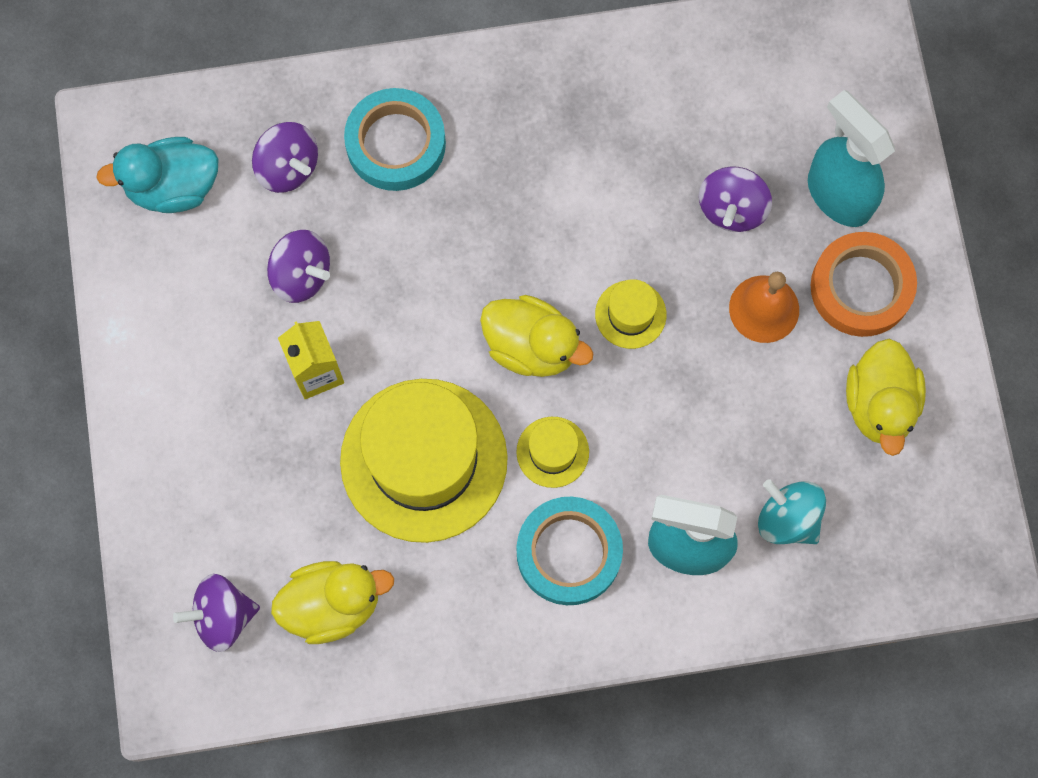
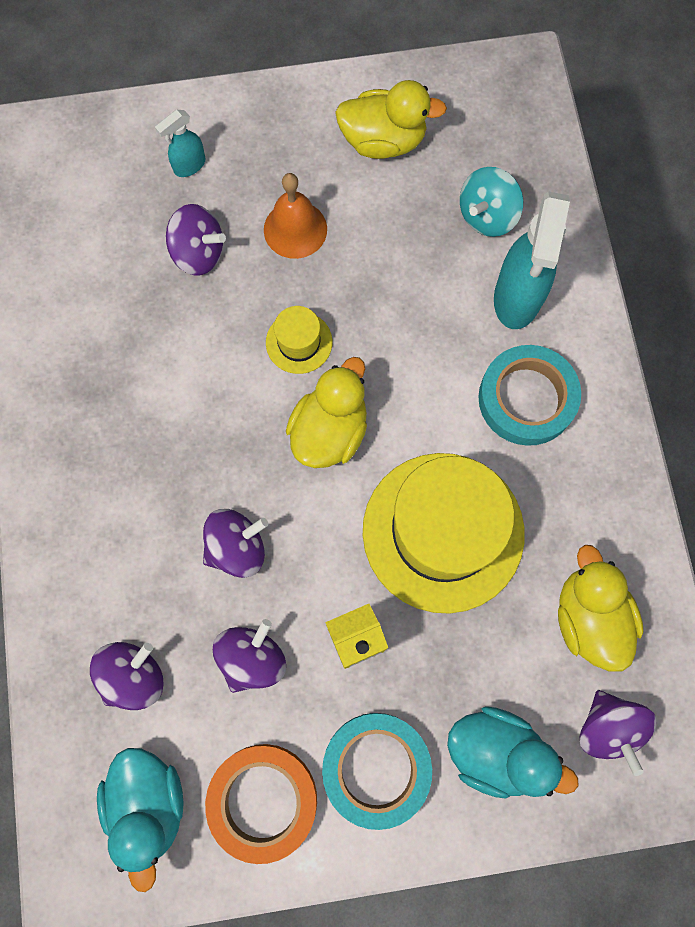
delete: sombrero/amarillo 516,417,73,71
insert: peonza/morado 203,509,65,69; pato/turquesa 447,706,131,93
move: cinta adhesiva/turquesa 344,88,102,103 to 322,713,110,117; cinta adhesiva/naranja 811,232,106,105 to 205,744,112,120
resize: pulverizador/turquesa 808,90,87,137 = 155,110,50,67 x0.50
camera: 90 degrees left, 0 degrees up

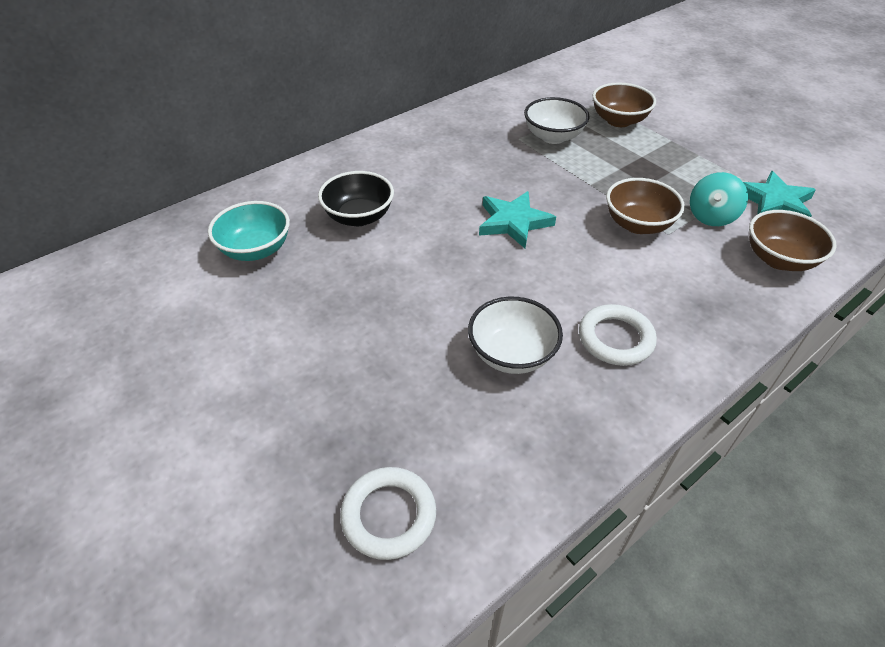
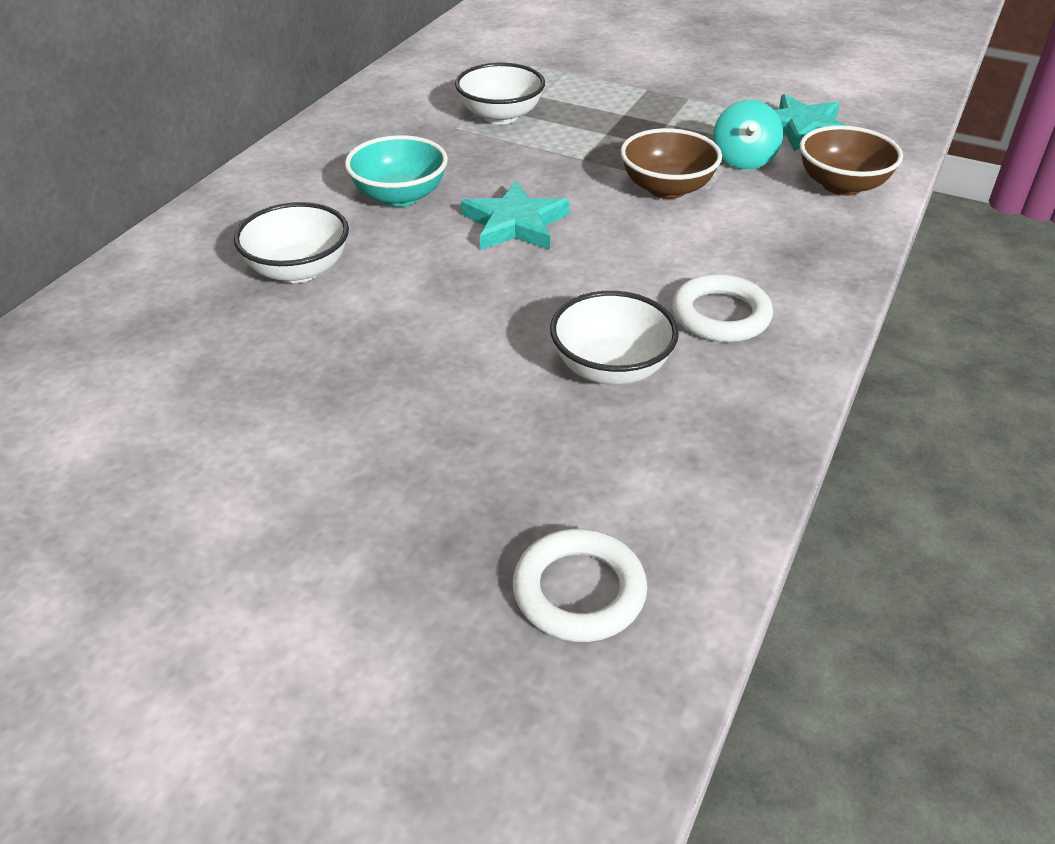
delete: cuenco/marrón 593,82,63,45
move: cuenco/turquesa 208,201,82,60 to 345,135,103,72
recolor: cuenco/negro 318,171,76,55 to cuenco/blanco 234,202,115,81
camera: 25 degrees left, 5 degrees down

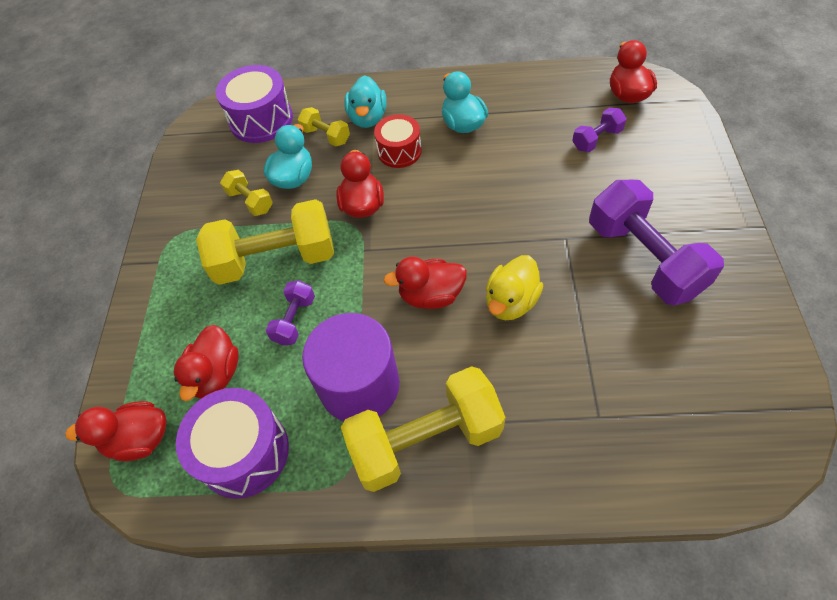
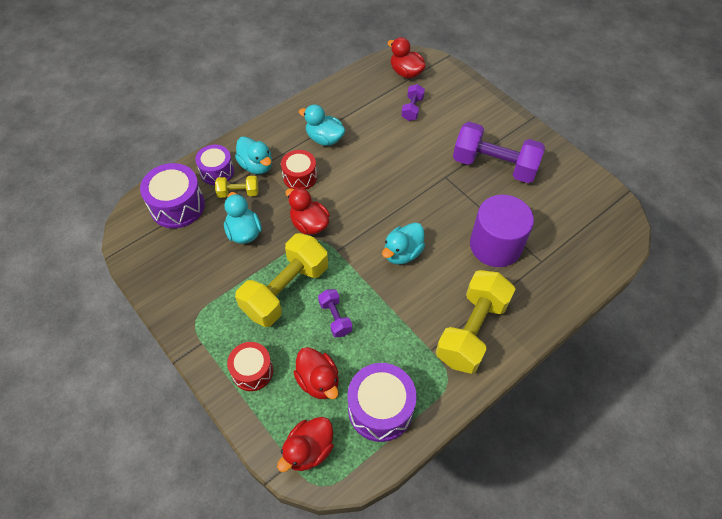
delete: mancuerna/amarillo 220,170,53,46; pato/amarillo 486,255,57,65
insert: tambor/morado 195,145,39,40; tambor/rojo 227,342,46,49
move: cilindro/morado 302,313,97,108 to 470,195,64,72
recolor: pato/rojo 383,257,84,52 to pato/turquesa 382,223,43,42
camera: 45 degrees left, 0 degrees up

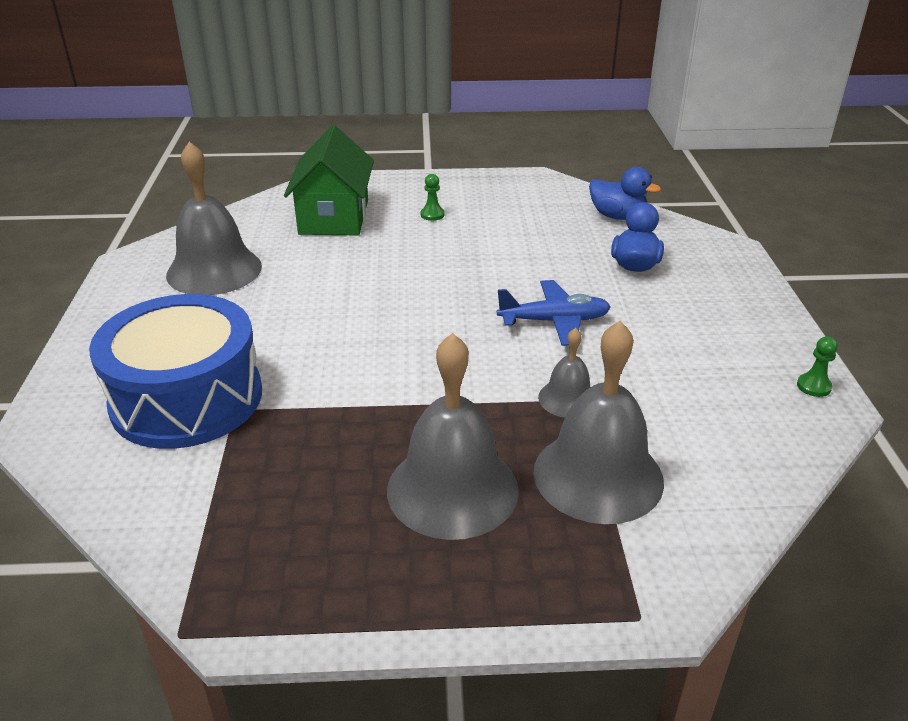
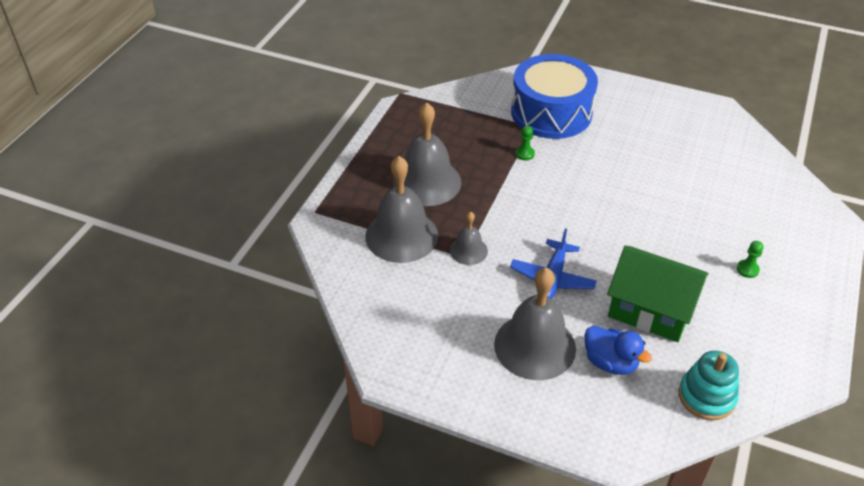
move: casa/verde 284,125,90,110 to 607,246,102,96; campana/gris 166,141,96,154 to 494,268,82,112; peón/verde 797,336,41,61 to 516,126,19,34
replace: pato/azul 589,167,72,53 to juguete apilable/turquesa 679,351,60,70
camera: 115 degrees right, 10 degrees up

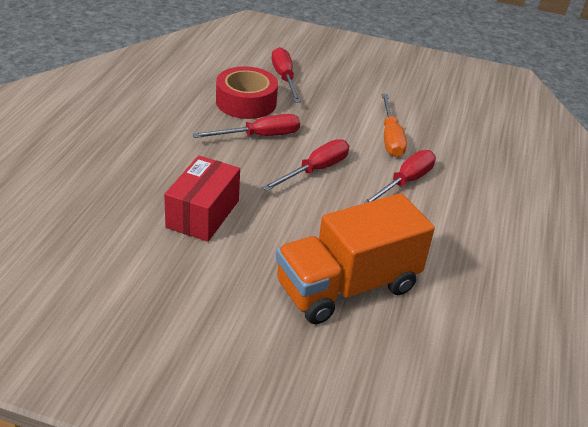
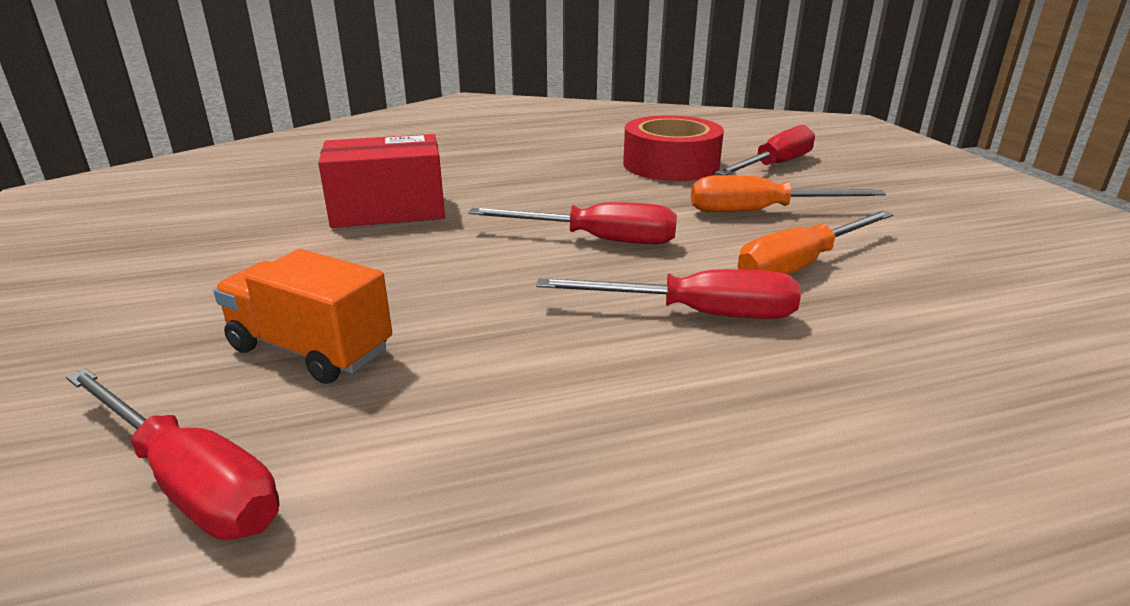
insert: destornillador/naranja 691,175,195,37
move: destornillador/rojo 193,114,107,24 to 66,368,214,172
resize: camión/naranja 276,193,159,131 = 213,249,179,135 x0.57
camera: 60 degrees right, 10 degrees down

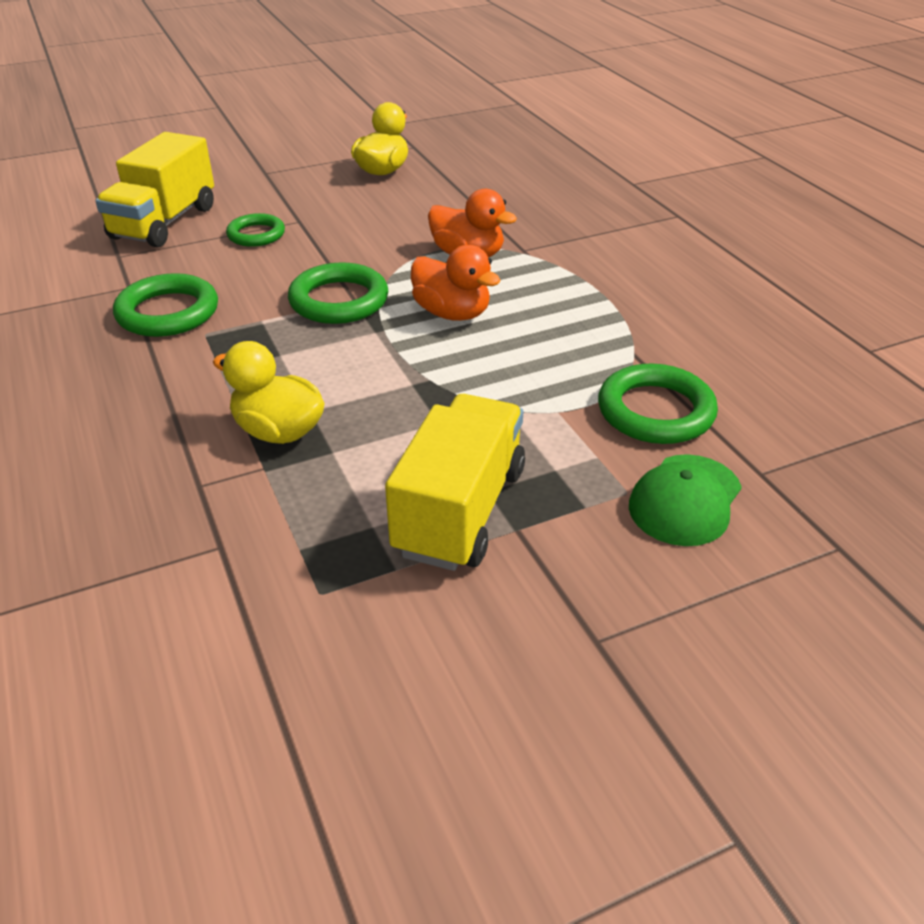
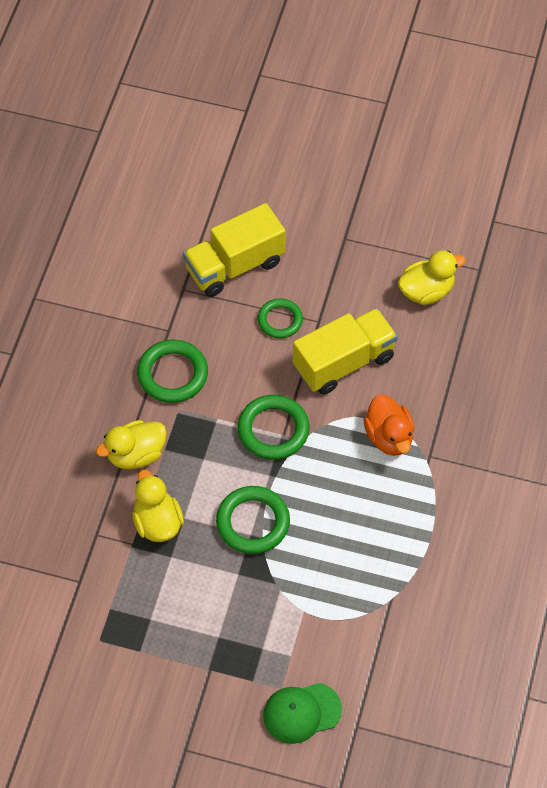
delete: pato/naranja 411,245,90,76
insert: pato/amarillo 96,420,71,50
move: anillo/verde 598,364,120,80 to 216,486,74,68; camión/amarillo 385,394,140,177 to 293,308,104,87
camera: 40 degrees right, 20 degrees up

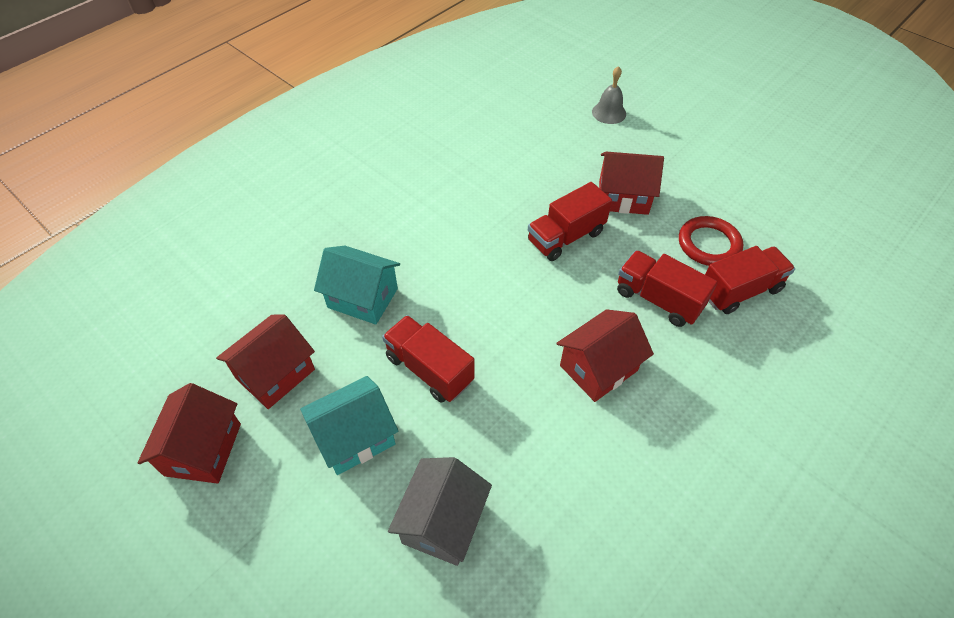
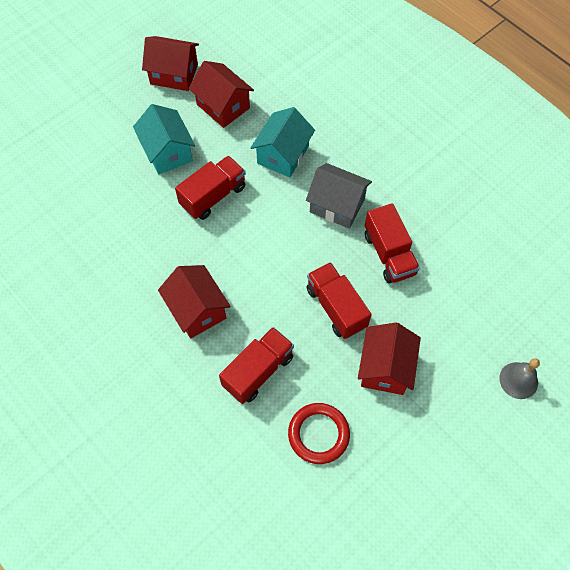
move: camión/rojo 705,246,90,68 to 365,203,55,81; casa/gris 388,457,104,109 to 306,163,66,66
camera: 95 degrees right, 10 degrees up

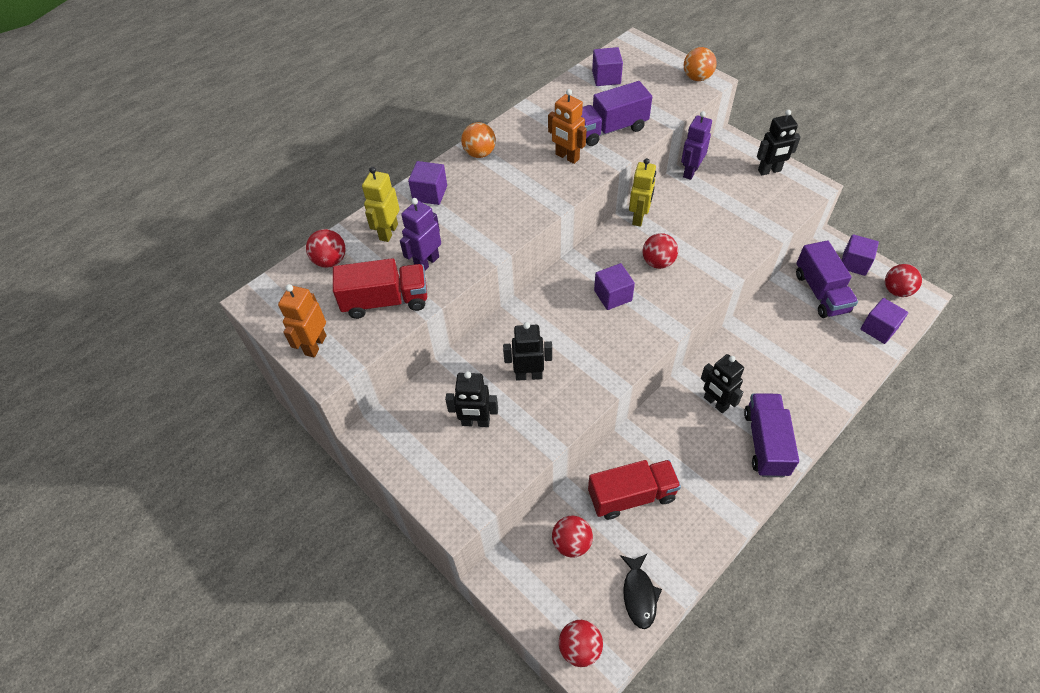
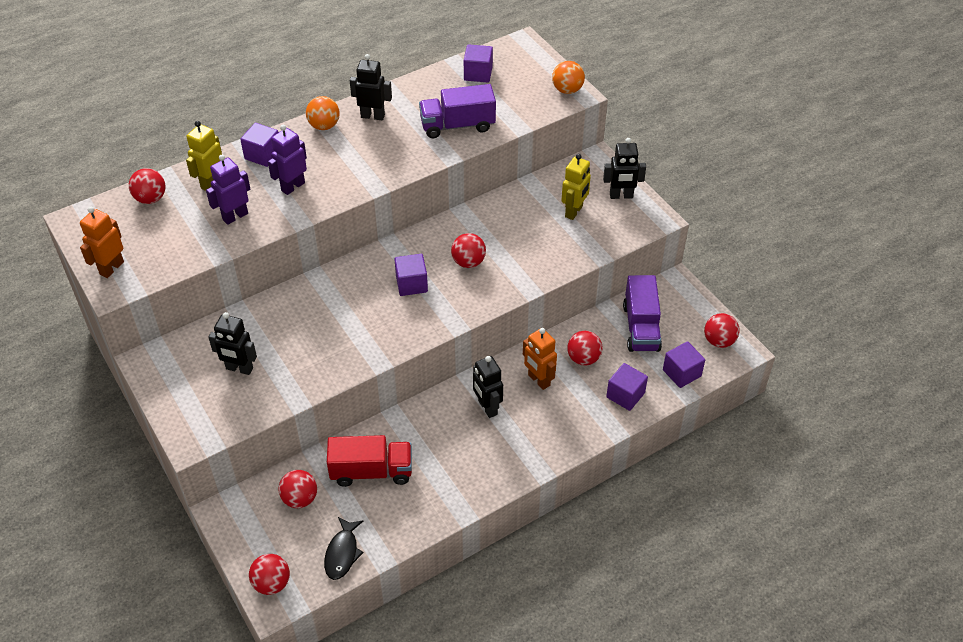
delete: camión/rojo 333,258,94,61; camión/morado 744,393,55,84
insert: pelota/rojo 567,331,36,34
move: robot/naranja 548,89,39,75 to 523,328,34,62; robot/morado 681,111,31,69 to 268,125,39,70; robot/amarillo 629,158,27,69 to 561,154,30,66; cubo/morado 841,234,38,42 to 606,363,42,48; robot/negro 503,322,49,59 to 350,54,42,66
camera: 10 degrees right, 5 degrees down

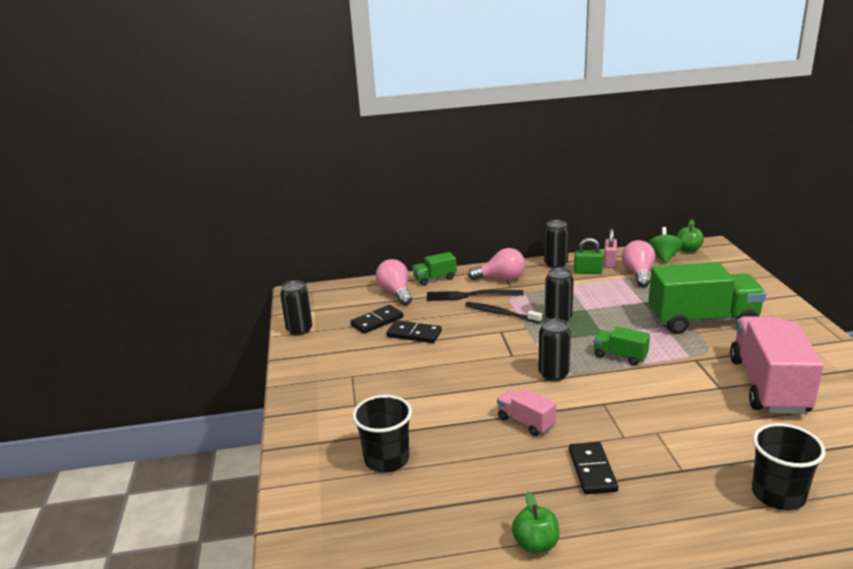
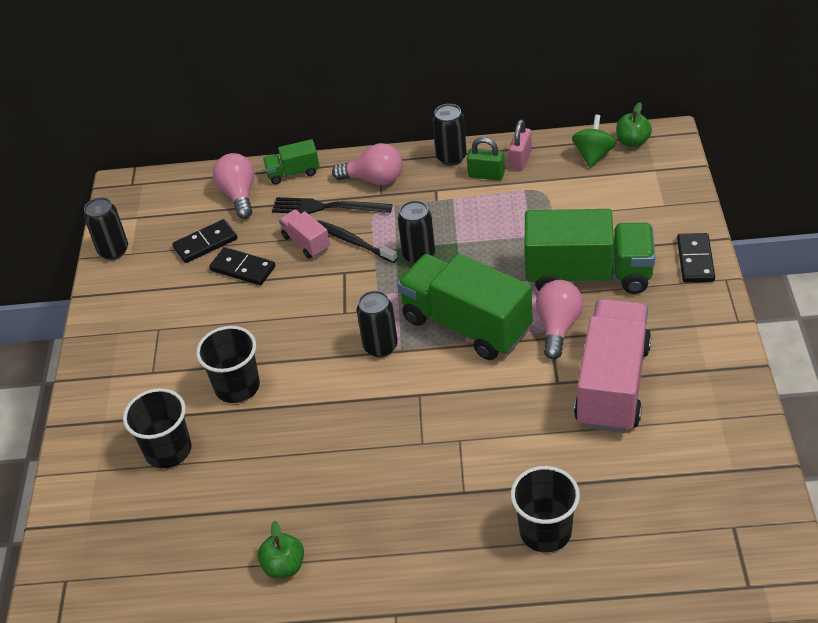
insert: vaso/negro 196,326,64,77
move: bombilla/rosa 622,240,33,47 to 536,280,47,79; camión/rosa 497,389,59,47 to 279,210,51,48; ficha de dominó/negro 569,442,49,52 to 677,233,38,49
resize: camión/verde 593,326,57,40 = 397,254,136,106 x2.13
camera: 10 degrees right, 20 degrees up

